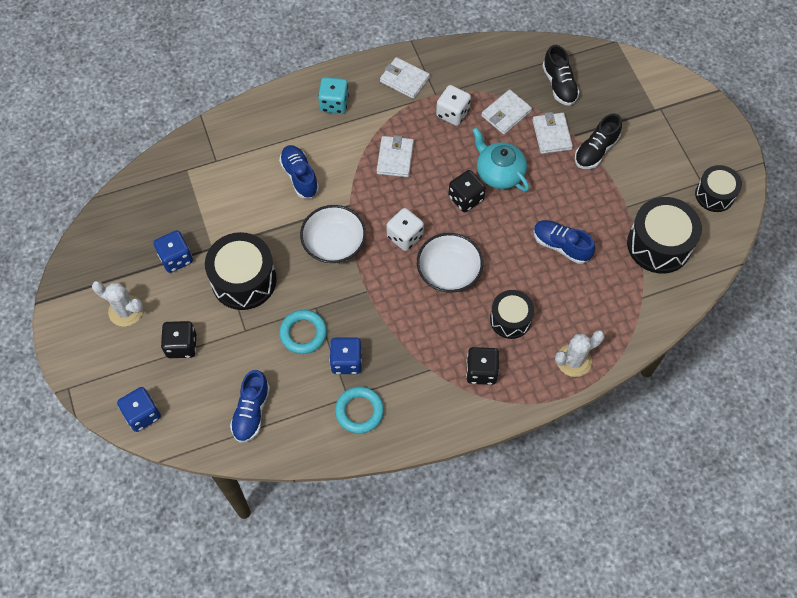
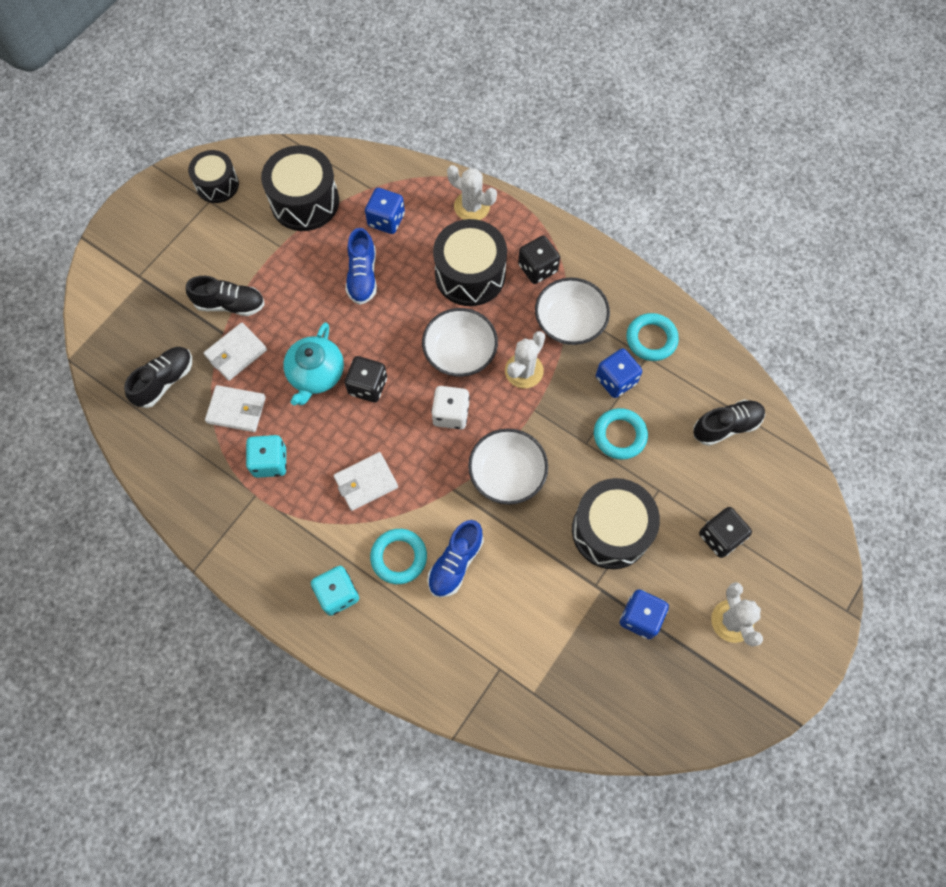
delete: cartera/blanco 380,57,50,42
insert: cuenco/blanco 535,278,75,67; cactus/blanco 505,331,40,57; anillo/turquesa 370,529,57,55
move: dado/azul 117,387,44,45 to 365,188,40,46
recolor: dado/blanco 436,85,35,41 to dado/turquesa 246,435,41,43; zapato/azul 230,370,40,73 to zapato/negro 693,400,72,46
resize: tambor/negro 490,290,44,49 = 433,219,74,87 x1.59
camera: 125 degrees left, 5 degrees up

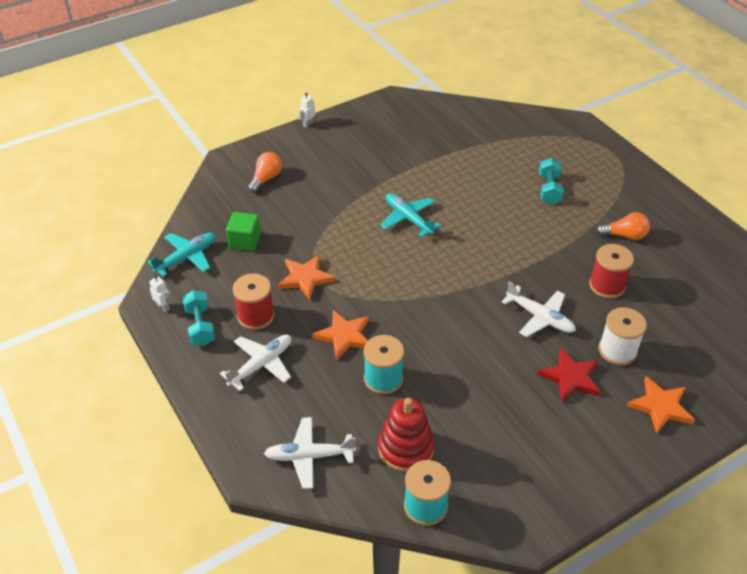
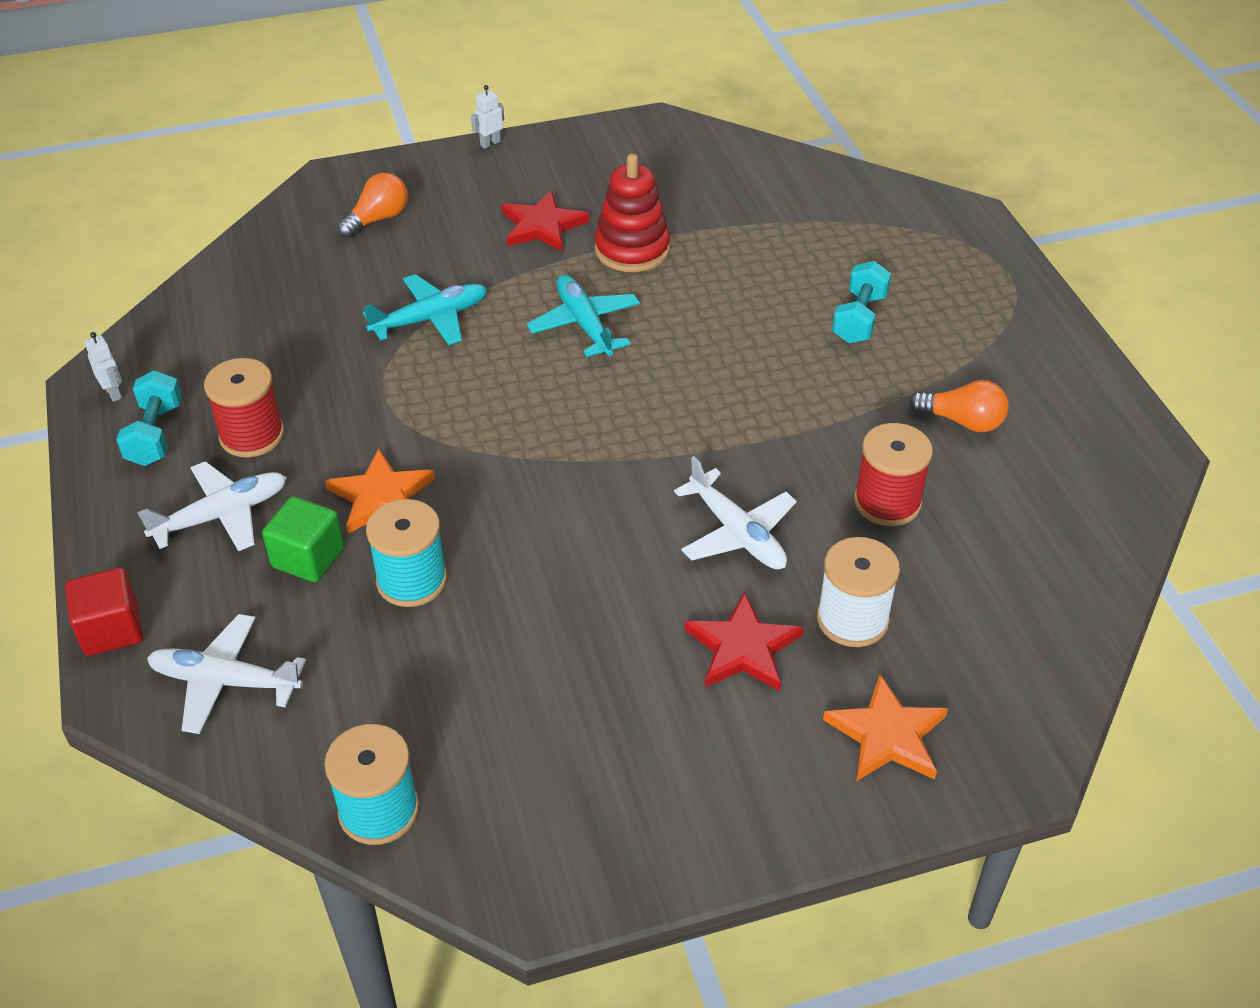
delete: estrella/naranja 278,255,57,45
insert: estrella/rojo 502,190,87,62; cubo/rojo 65,567,78,89
move: cubo/verde 226,212,35,39 to 262,496,82,86; avión/turquesa 148,233,68,44 to 363,274,124,71; juguete apilable/rojo 378,398,56,74 to 594,154,76,118
camera: 15 degrees right, 0 degrees up

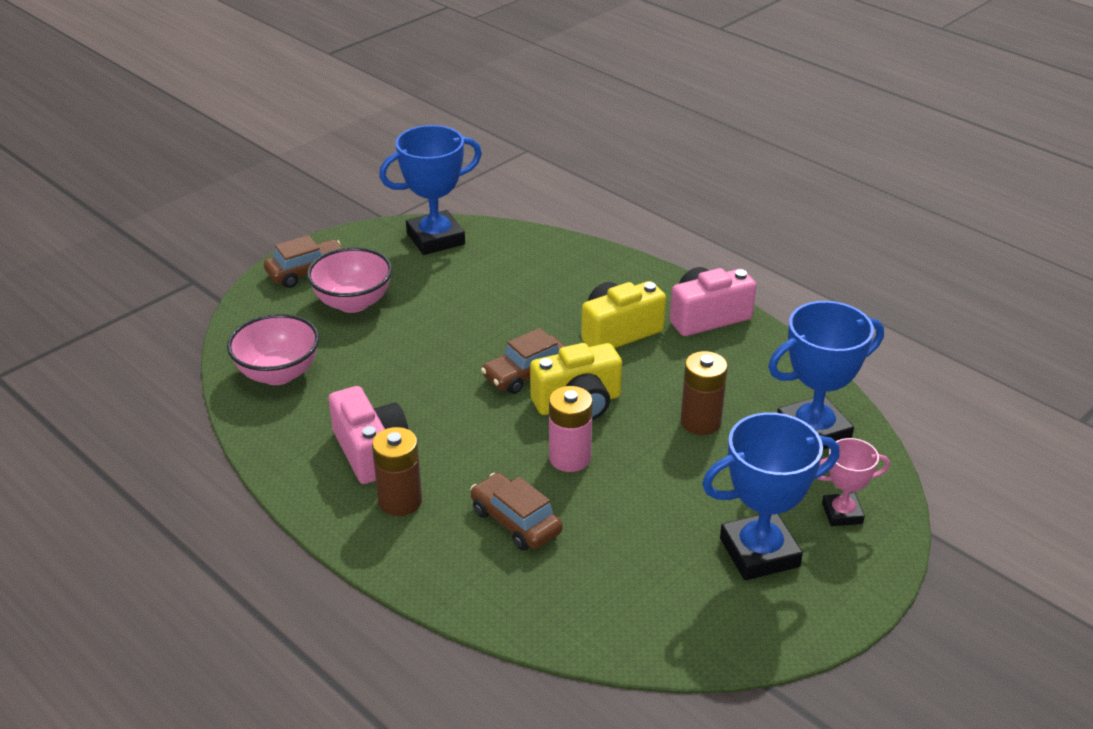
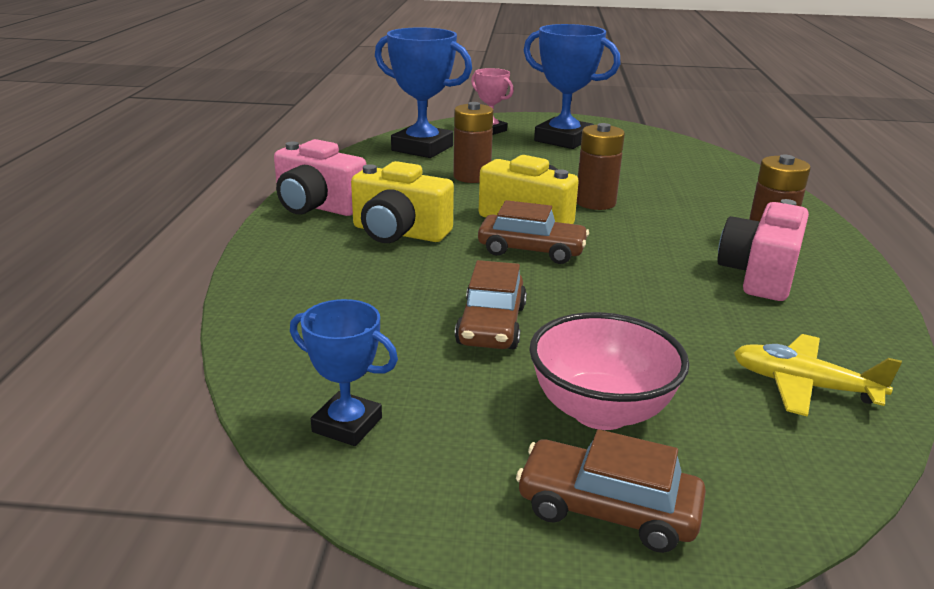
move: coche/marrón 470,473,93,78 to 455,260,72,89
replace: cuenco/rosa 227,314,92,71 to avión/amarillo 734,334,168,83
recolor: pila/rosa 549,386,44,86 to pila/marrón 577,123,48,87
resize: trofeo/azul 379,125,103,130 = 290,299,108,147 x0.56
camera: 130 degrees left, 10 degrees down

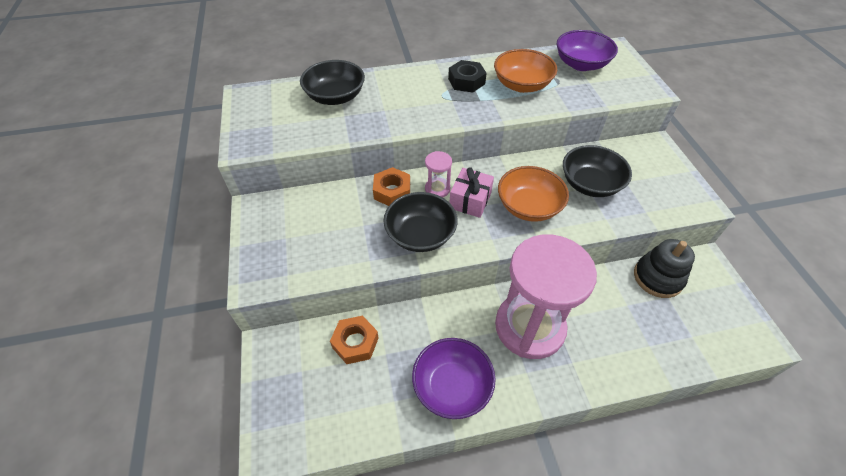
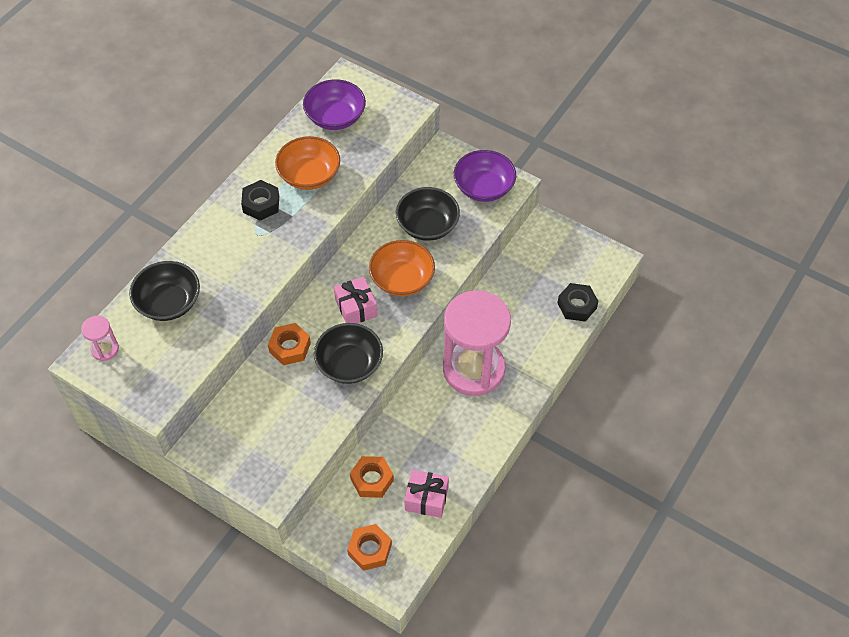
delete: juguete apilable/negro 634,239,61,59
insert: tuerca/negro 557,283,42,39; regalo/rosa 404,470,45,48; tuerca/naranja 347,524,45,47
move: reloj de arena/rosa 425,151,27,47 to 81,316,38,45; cuenco/morado 412,338,84,81 to 454,150,62,52
camera: 45 degrees left, 5 degrees up

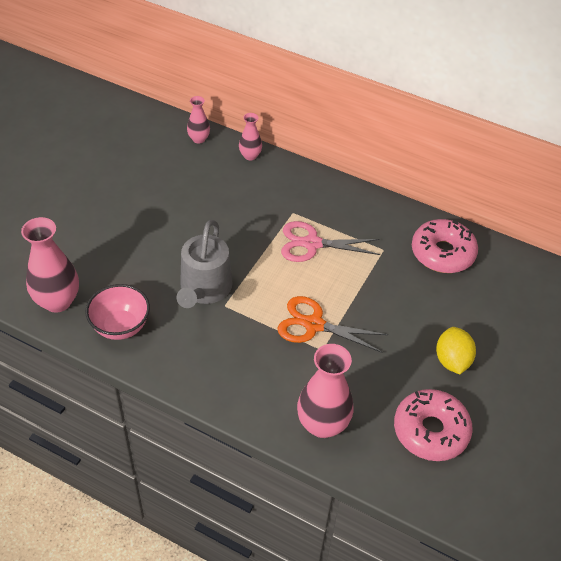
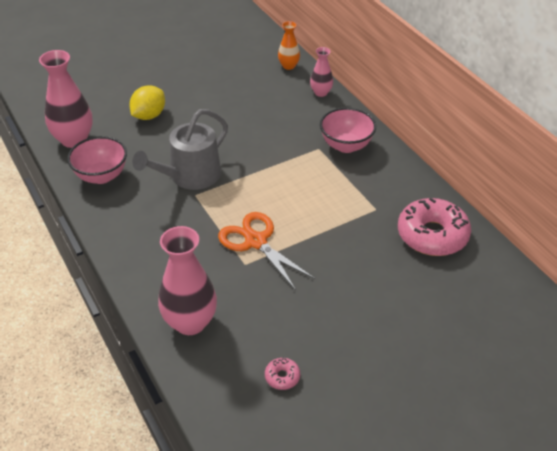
delete: tijeras/rosa 281,221,99,41
insert: cuenco/rosa 320,108,56,45
move: limón/amarillo 436,327,40,47 to 129,85,36,35
recolor: florero/rosa 187,96,23,48 to florero/naranja 278,21,22,49
resize: rosquilla/rosa 394,389,79,72 = 265,357,35,33 x0.42
camera: 35 degrees right, 5 degrees down

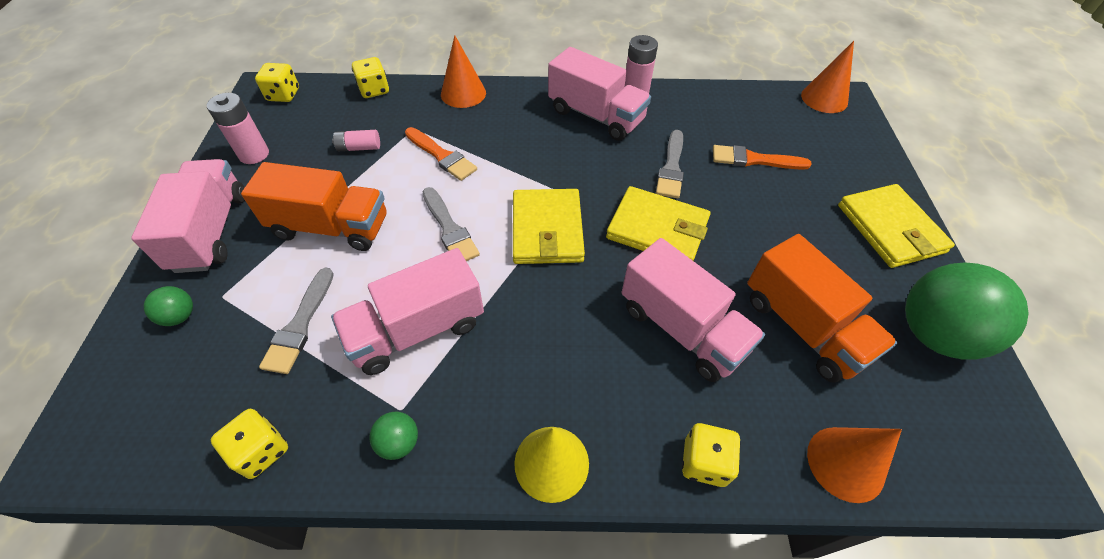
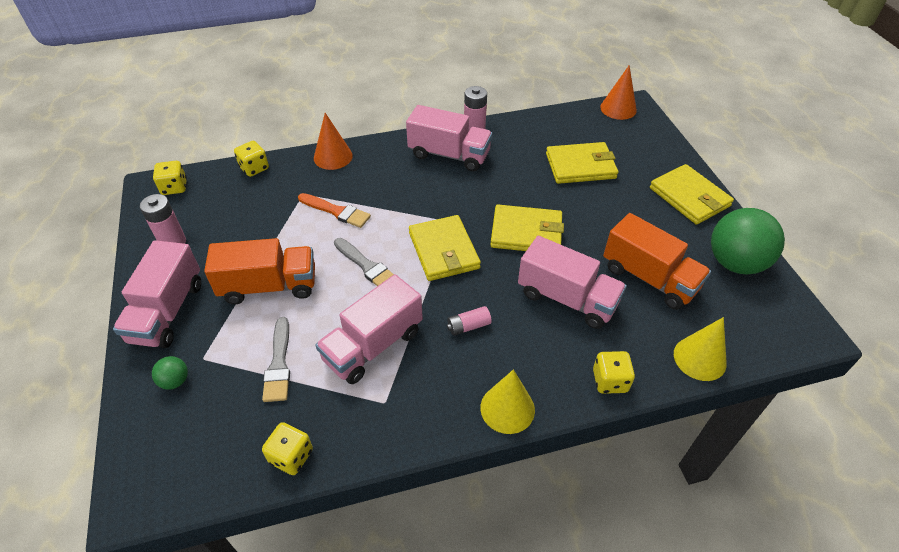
delete: pincel/gris 656,130,28,68; pelota/verde 369,412,49,48
move: pila/rosa 332,130,48,21 to 447,306,45,30
replace: pincel/naranja 713,145,99,25 to cartera/amarillo 546,142,72,42
recolor: cono/naranja 807,427,95,76 to cono/amarillo 674,317,53,64
rotate: camión/rosa 131,159,114,114 = 113,240,88,108 150 degrees counterclockwise
camera: 15 degrees left, 5 degrees down

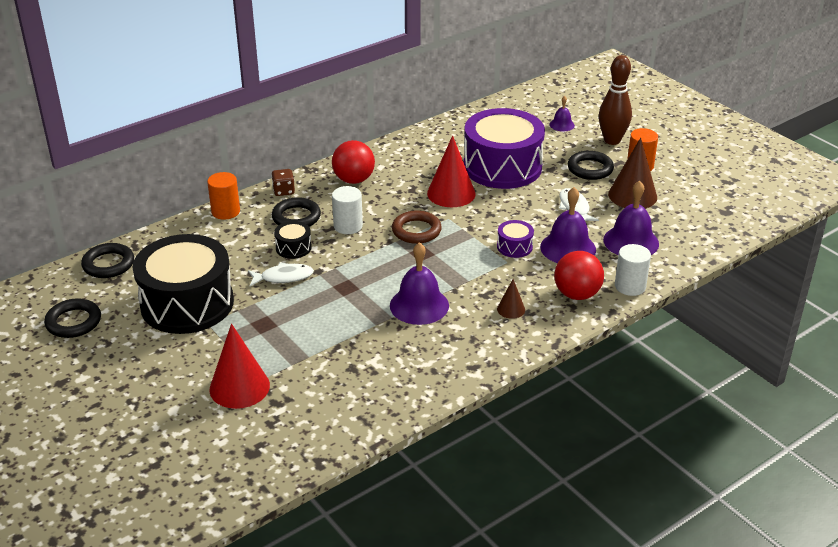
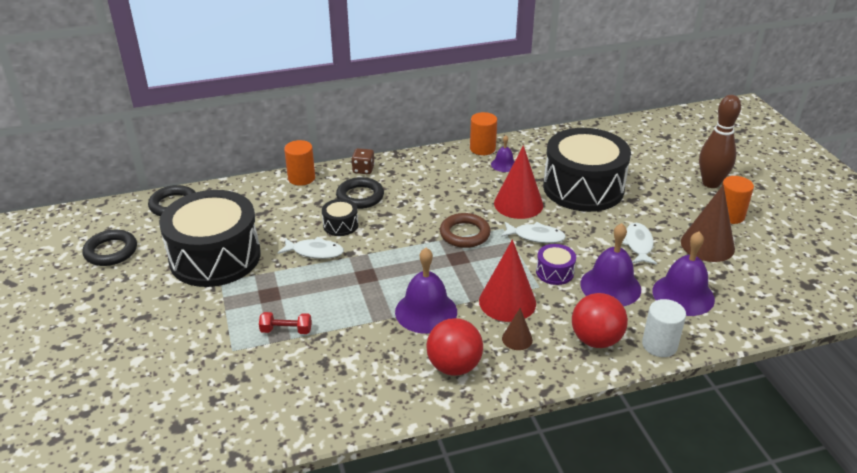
delete: anillo/negro 567,151,47,29; cilindro/blanco 332,186,31,48
insert: cilindro/naranja 470,112,27,43; pez/blanco 501,222,65,21; mancuerna/rojo 259,312,53,22
move: campana/morado 549,96,26,36 to 491,135,24,37; pelota/rojo 332,140,43,44 to 426,318,57,58; cono/rojo 209,324,61,85 to 479,239,57,83
recolor: tambor/morado 464,108,81,81 to tambor/negro 543,128,88,84
camera: 20 degrees right, 0 degrees up

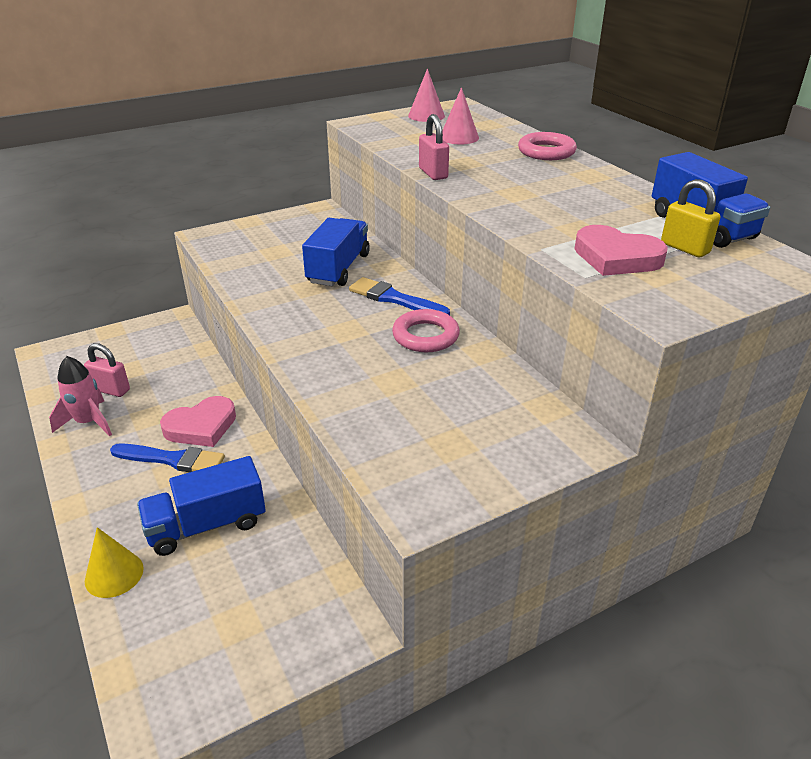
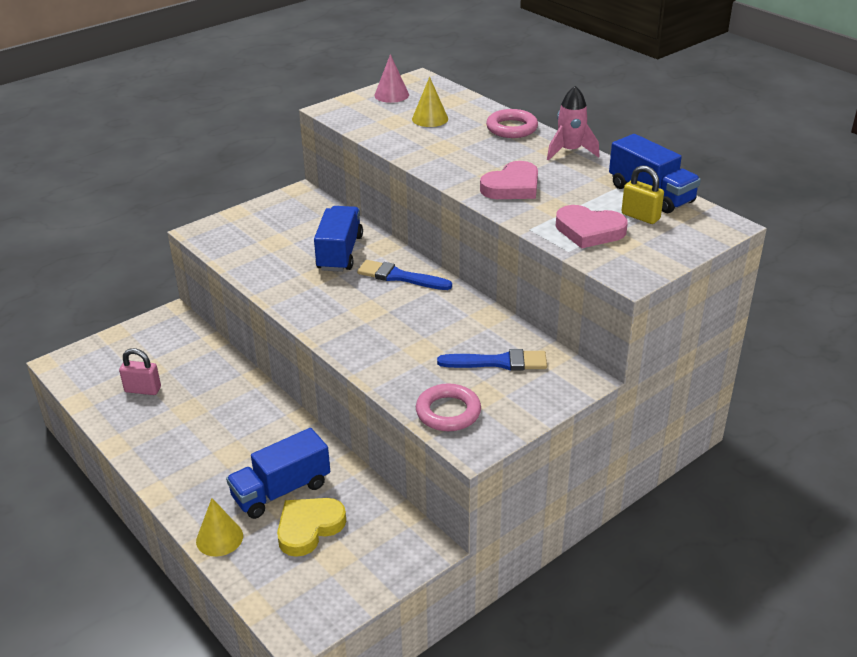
delete: candado/rosa 419,114,30,66
insert: corazón/amarillo 277,498,69,59
move: anillo/rosa 392,309,68,43 to 416,383,65,48; cohete/rosa 49,356,63,80 to 547,86,52,75; corazón/rosa 160,396,76,51 to 480,161,58,38; pincel/azul 110,443,115,29 to 437,349,110,21
recolor: cono/rosa 442,87,37,57 to cono/amarillo 412,77,36,50
camera: 10 degrees left, 0 degrees up

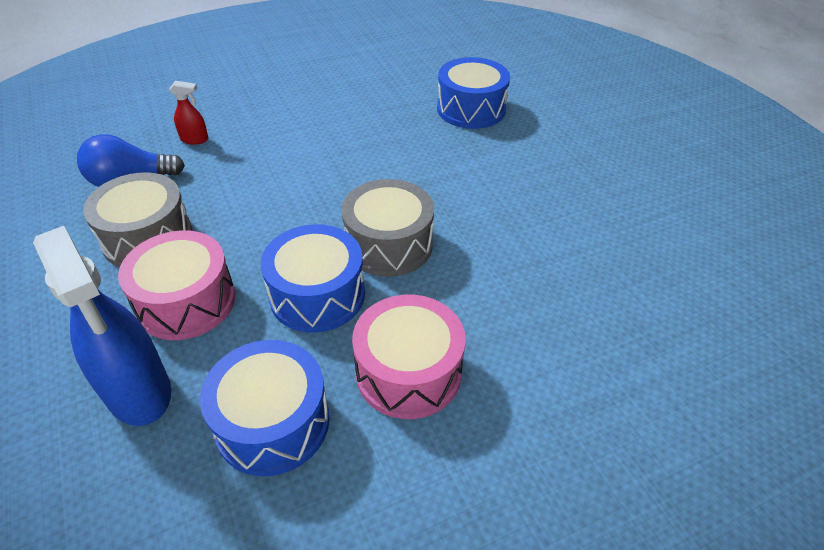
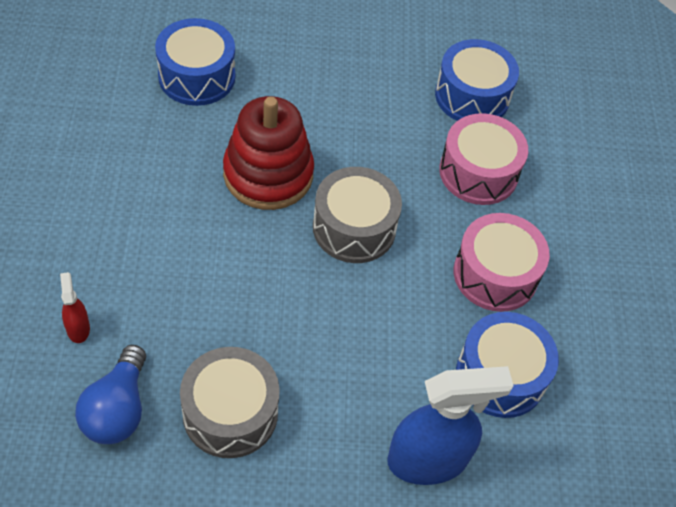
insert: juguete apilable/rojo 223,96,91,114
move: tambor/azul 261,224,104,109 to 435,39,84,82; tambor/rosa 118,230,117,110 to 439,113,89,92
rotate: pulverizador/rojo 169,81,39,64 = 60,272,30,71 45 degrees counterclockwise
camera: 70 degrees left, 10 degrees up

